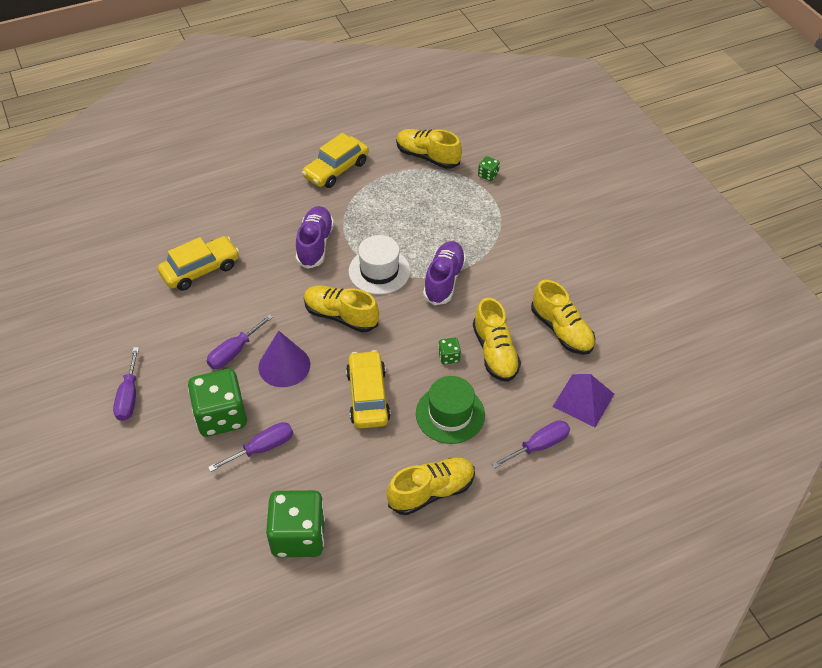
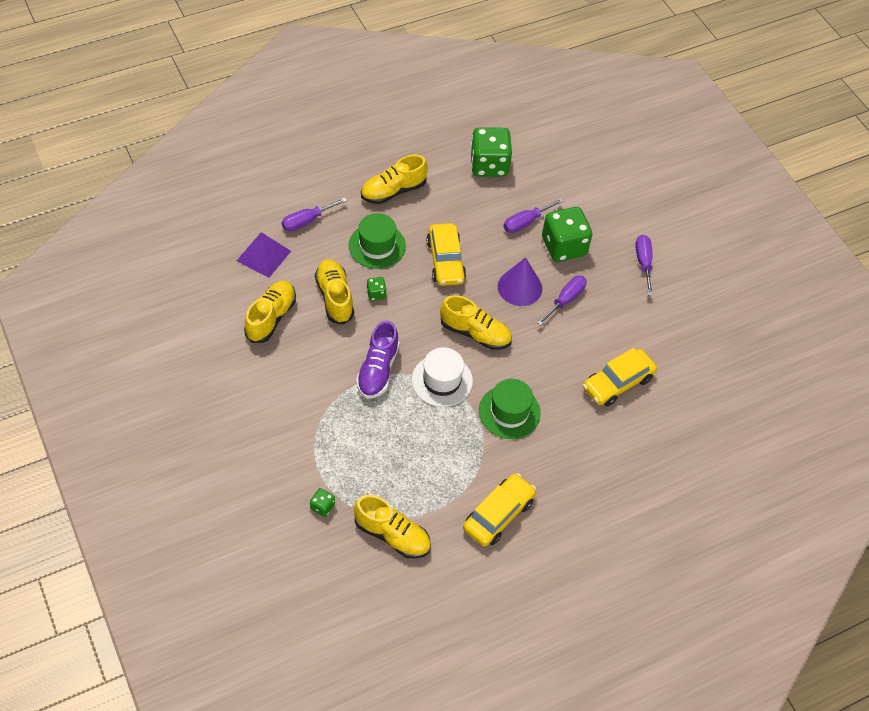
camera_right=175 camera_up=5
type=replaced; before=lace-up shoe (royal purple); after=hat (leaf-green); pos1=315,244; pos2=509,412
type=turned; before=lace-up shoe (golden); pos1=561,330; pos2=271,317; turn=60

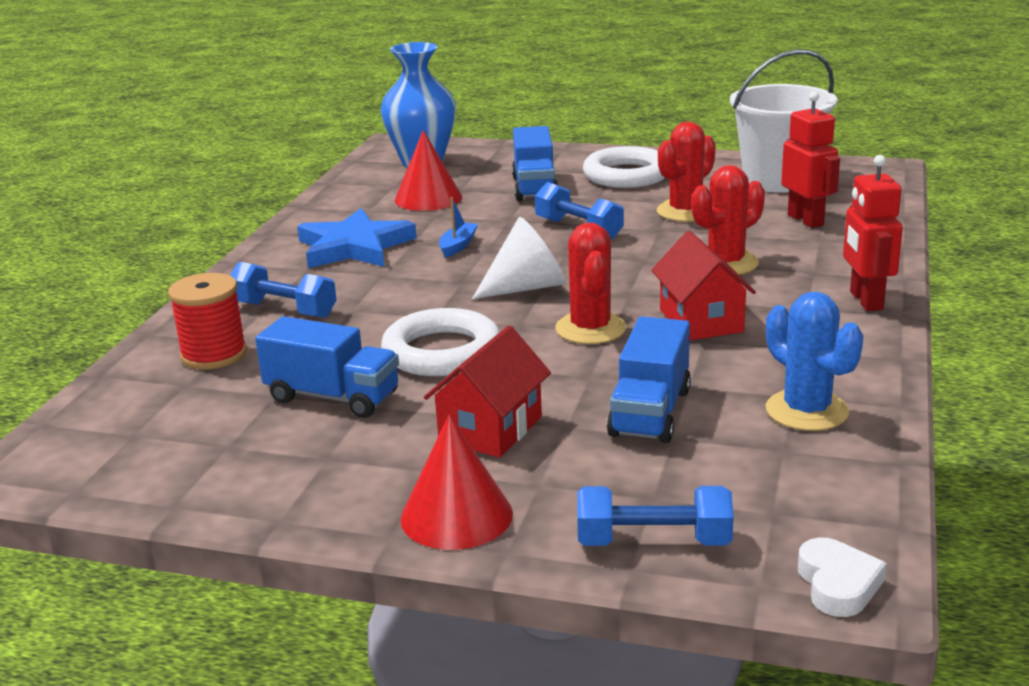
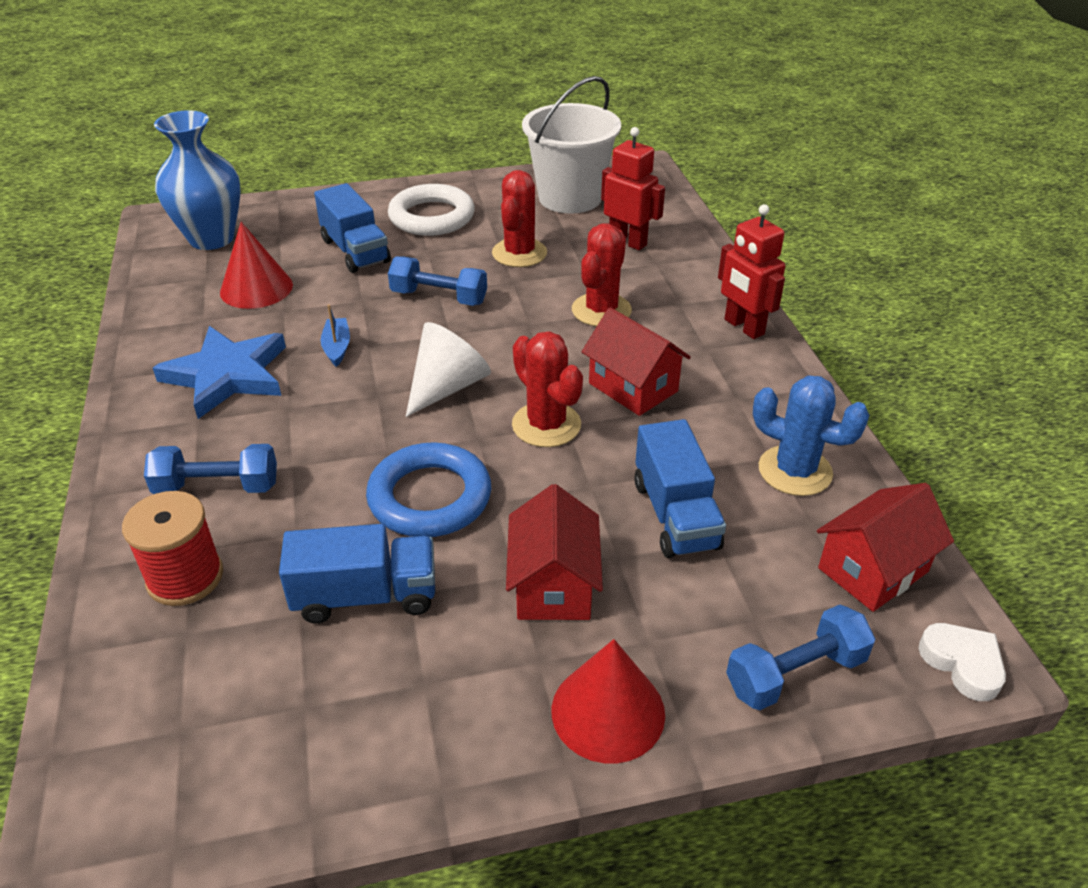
camera_right=-30 camera_up=15
type=recoloured; before=torus (snow-white); after=torus (royal blue); pos1=442,352; pos2=430,497
type=added; after=toy house (red); pos2=873,570

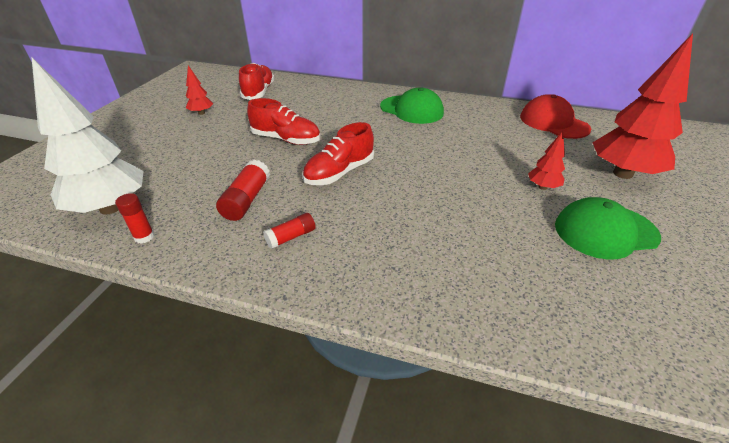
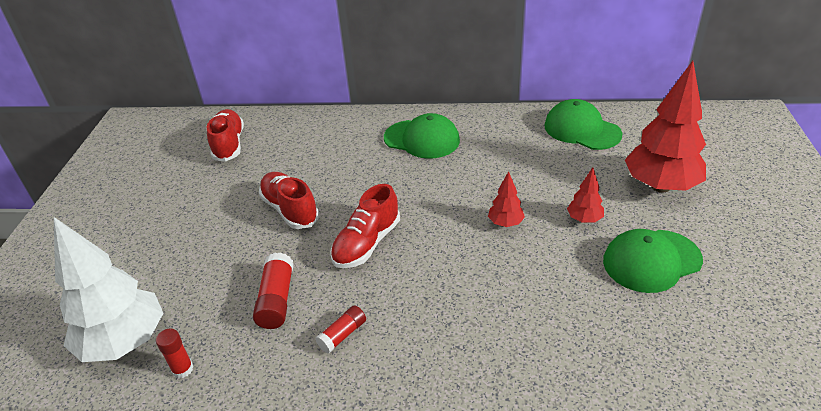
camera_right=-10 camera_up=0
type=moved; before=tree (red); pos1=201,113; pos2=505,223
type=recoloured; before=baseball cap (red); after=baseball cap (leaf-green); pos1=553,122; pos2=582,130
type=turned; before=lace-up shoe (red); pos1=286,139; pos2=290,210; turn=-135

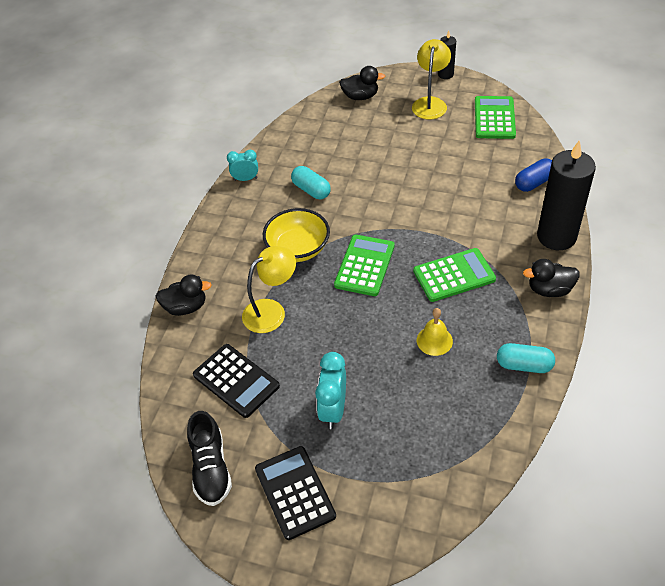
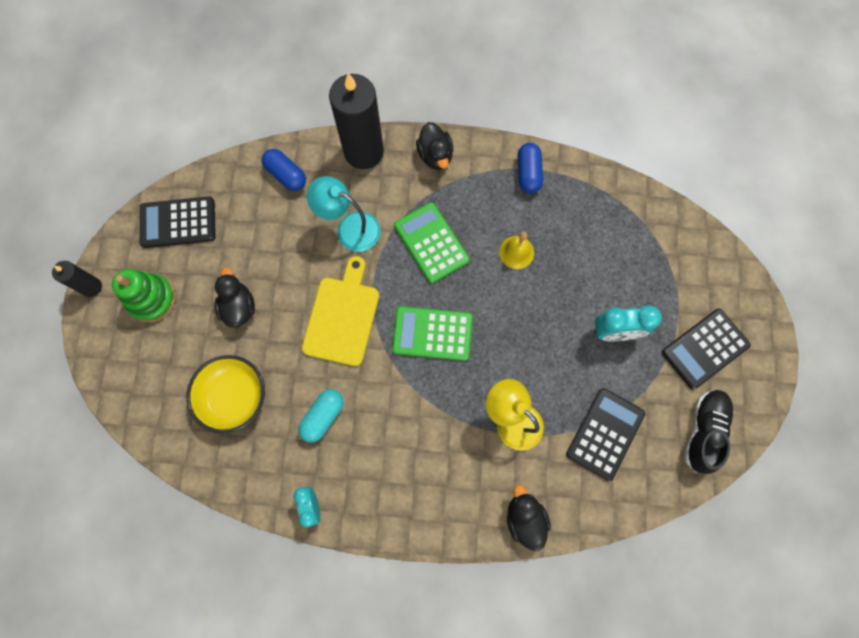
camera_right=-105 camera_up=25
type=replaced; before=reading lamp (golden); after=stacking rings (leaf-green); pos1=430,103; pos2=152,299
type=moved; before=duck (black); pos1=360,96; pos2=239,307
type=recoloured; before=adding machine (leaf-green); after=adding machine (black); pos1=494,118; pos2=178,222
type=moved; before=deep dish (golden); pos1=298,248; pos2=234,397
type=recoloured; before=pill shape (teal); after=pill shape (royal blue); pos1=524,365; pos2=528,173
type=turned; before=lace-up shoe (black); pos1=211,468; pos2=703,431; turn=-45
type=added; after=reading lamp (teal); pos2=350,228
type=added; after=bread board (golden); pos2=342,317

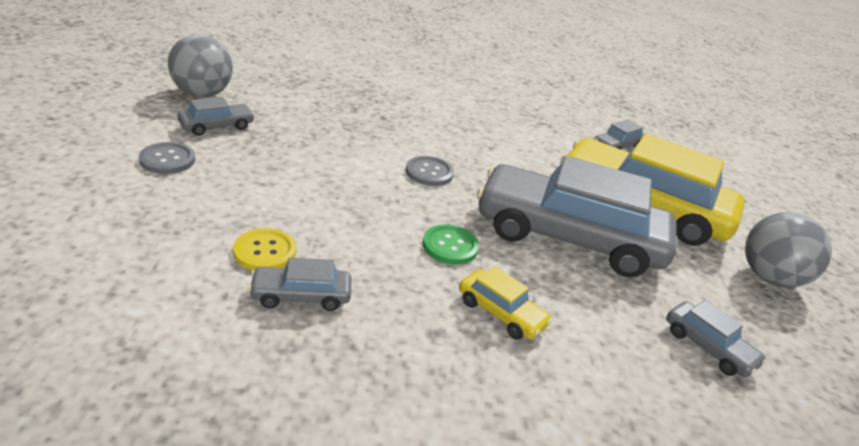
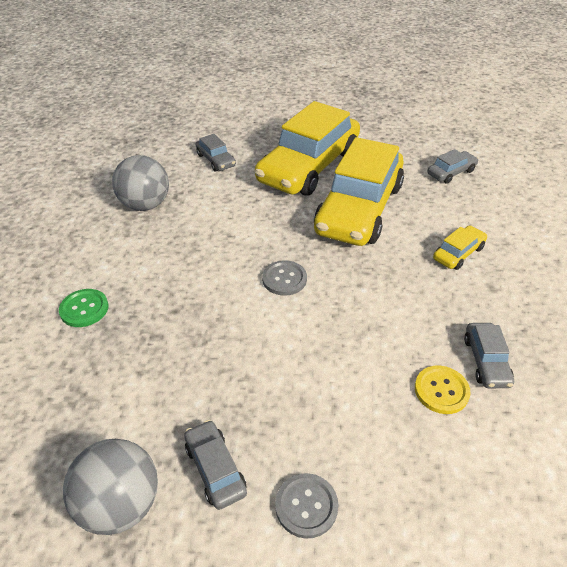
camera_right=-80 camera_up=10
type=recoloured; before=automobile (gray); after=automobile (golden); pos1=568,237; pos2=359,209
type=moved; before=sphere (gray); pos1=770,278; pos2=145,205
type=moved; before=shirt button (leaf-green); pos1=450,246; pos2=84,309

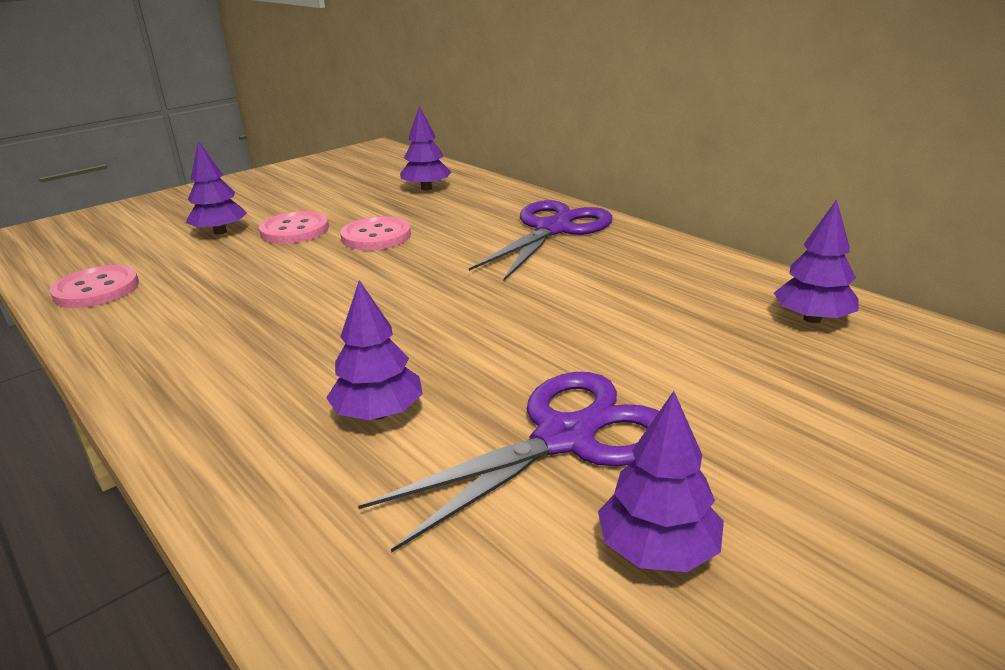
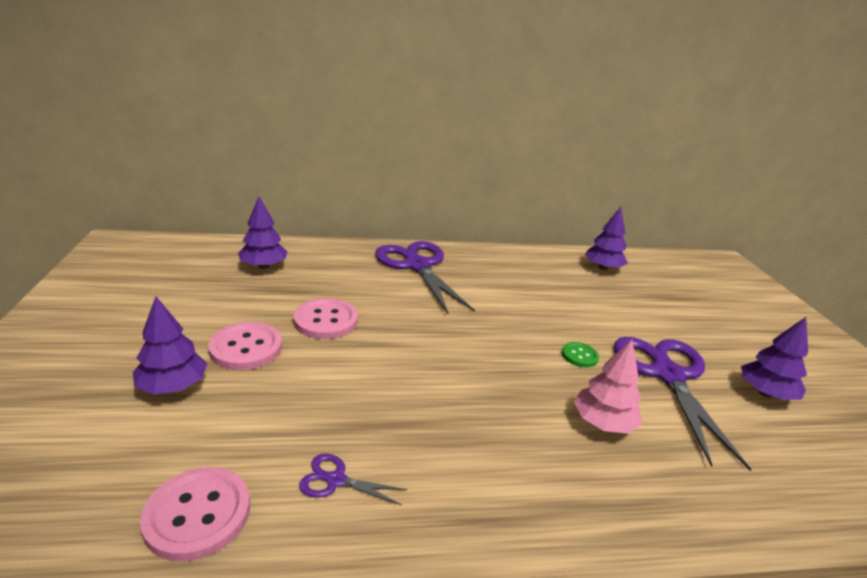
camera_right=-60 camera_up=0
type=recoloured; before=tree (royal purple); after=tree (pink); pos1=378,413; pos2=603,423
type=added; after=shirt button (leaf-green); pos2=579,356
type=added; after=shears (royal purple); pos2=336,480

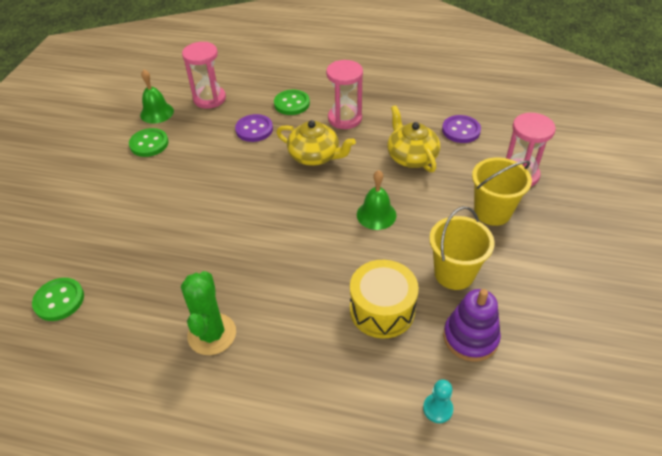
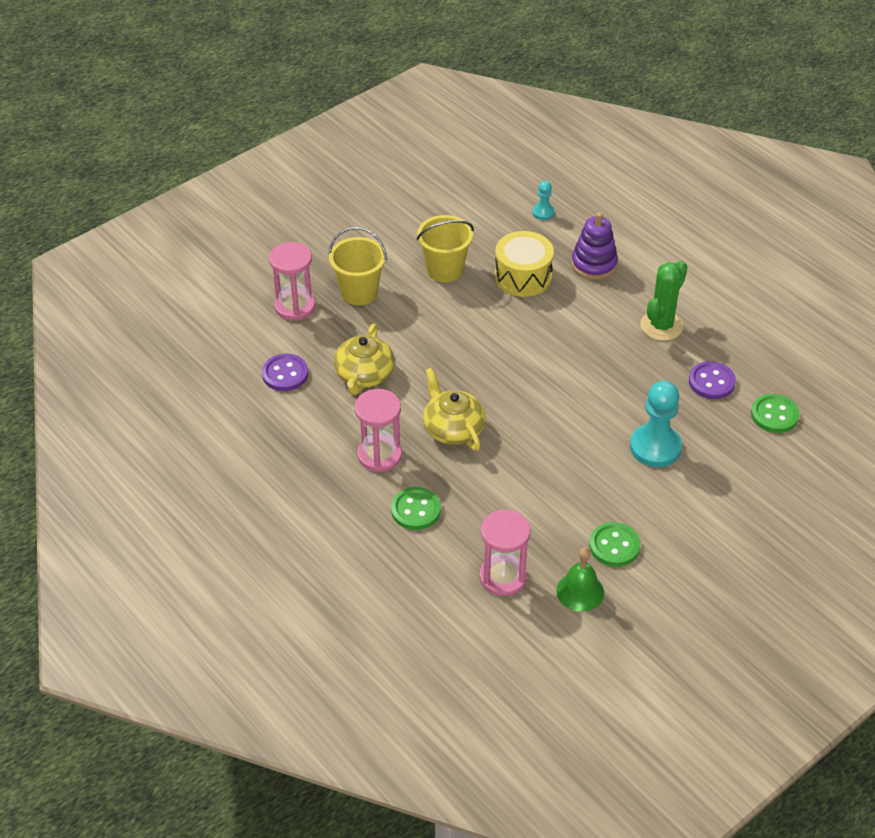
camera_right=-145 camera_up=0
type=moved; before=shirt button (royal purple); pos1=254,129; pos2=711,382
type=removed; before=school bell (leaf-green); pos1=376,214
type=moved; before=stacking rings (royal purple); pos1=470,337; pos2=594,264
type=added; after=game pawn (teal); pos2=655,447

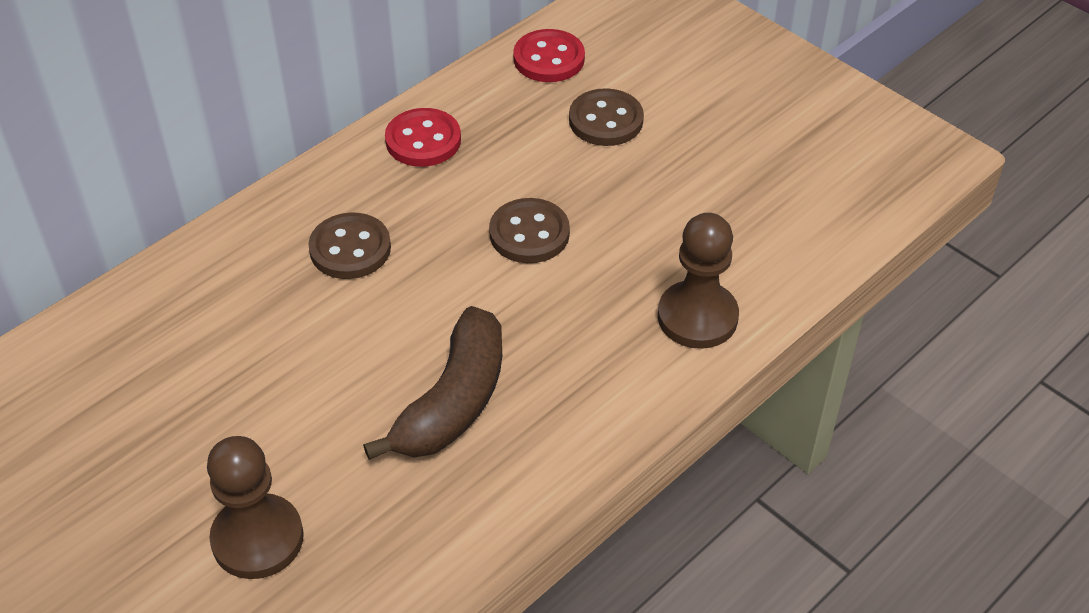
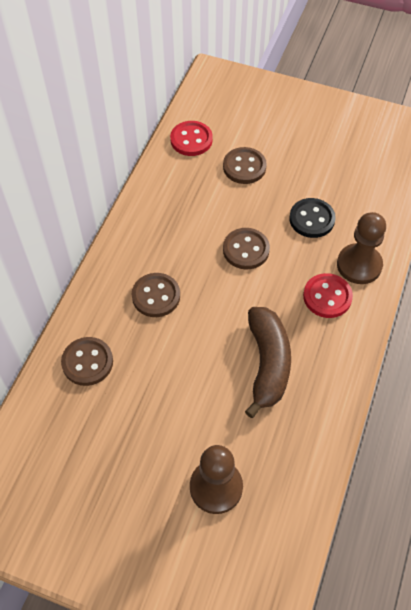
camera_right=-25 camera_up=10
type=moved; before=shirt button (red); pos1=423,140; pos2=327,297
type=added; after=shirt button (black); pos2=311,219
type=added; after=shirt button (dark brown); pos2=87,362

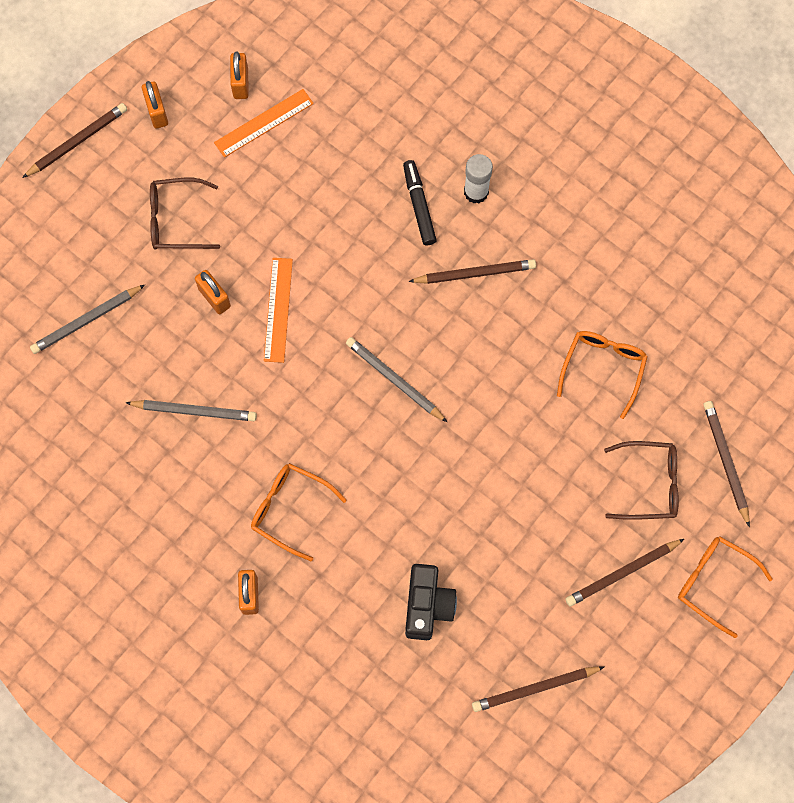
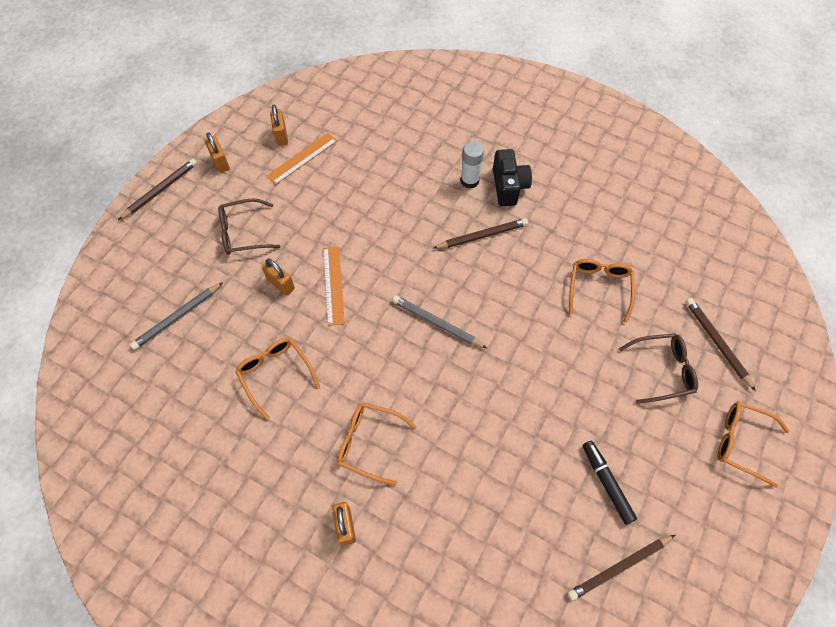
camera_right=-10 camera_up=-10
type=moved; before=marker pen (black); pos1=419,205; pos2=606,483
type=replaced; before=lead pencil (gray); after=spectacles (bright orange); pos1=194,411; pos2=275,374
type=removed; before=lead pencil (dark brown); pos1=622,573
type=moved; before=photo camera (black); pos1=427,605; pos2=508,186

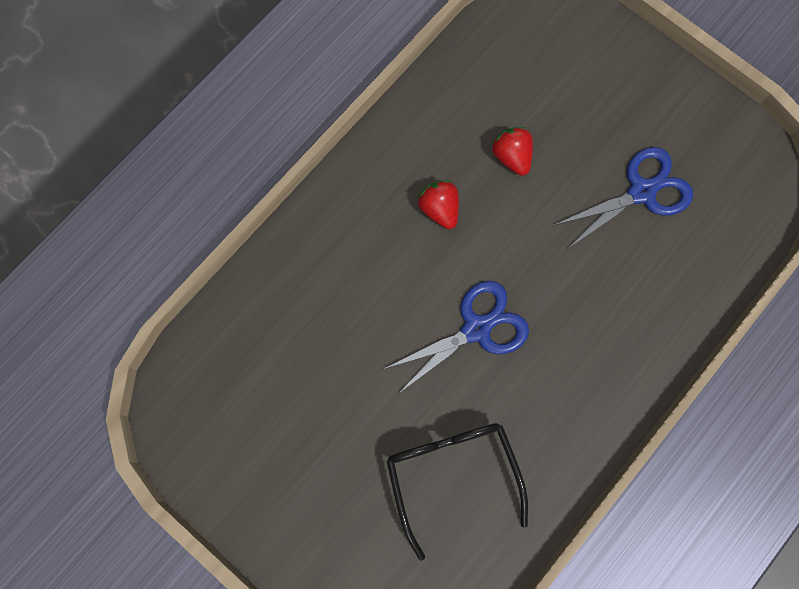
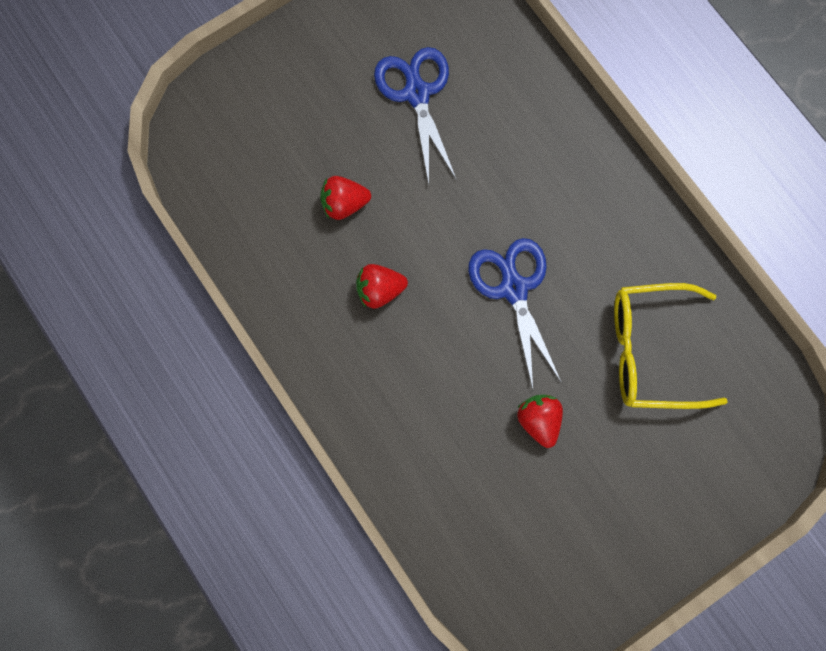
camera_right=-75 camera_up=0
type=recoloured; before=spectacles (black); after=spectacles (golden); pos1=452,474; pos2=651,351
type=added; after=berry (red); pos2=539,421

